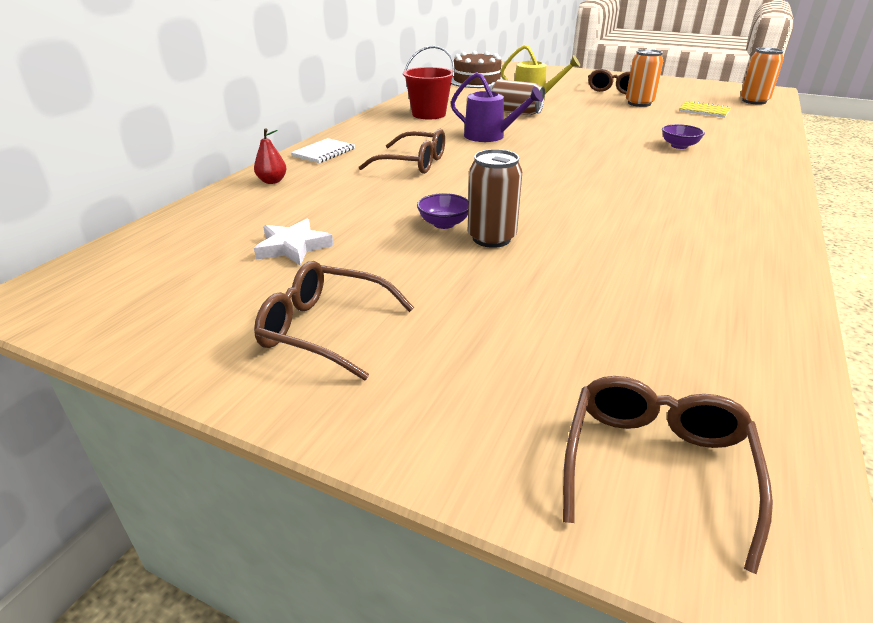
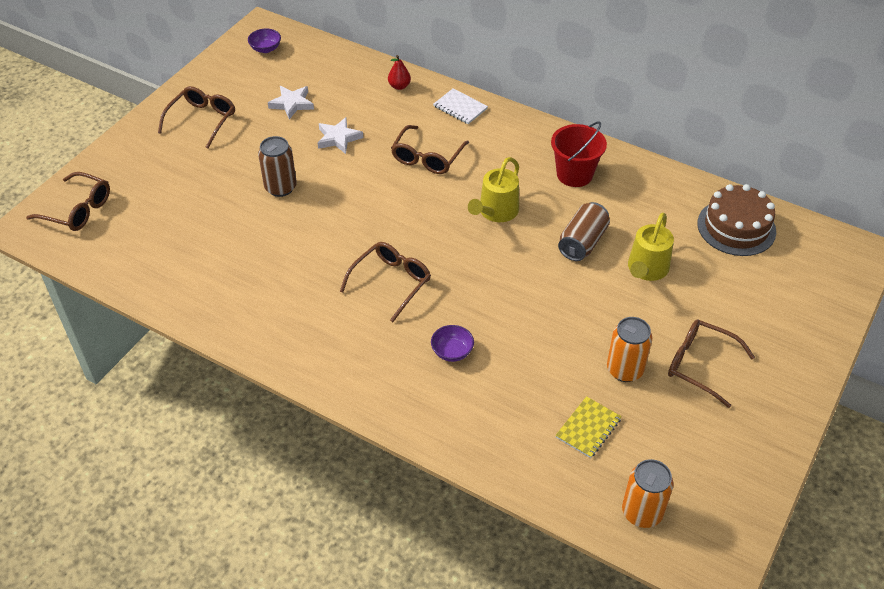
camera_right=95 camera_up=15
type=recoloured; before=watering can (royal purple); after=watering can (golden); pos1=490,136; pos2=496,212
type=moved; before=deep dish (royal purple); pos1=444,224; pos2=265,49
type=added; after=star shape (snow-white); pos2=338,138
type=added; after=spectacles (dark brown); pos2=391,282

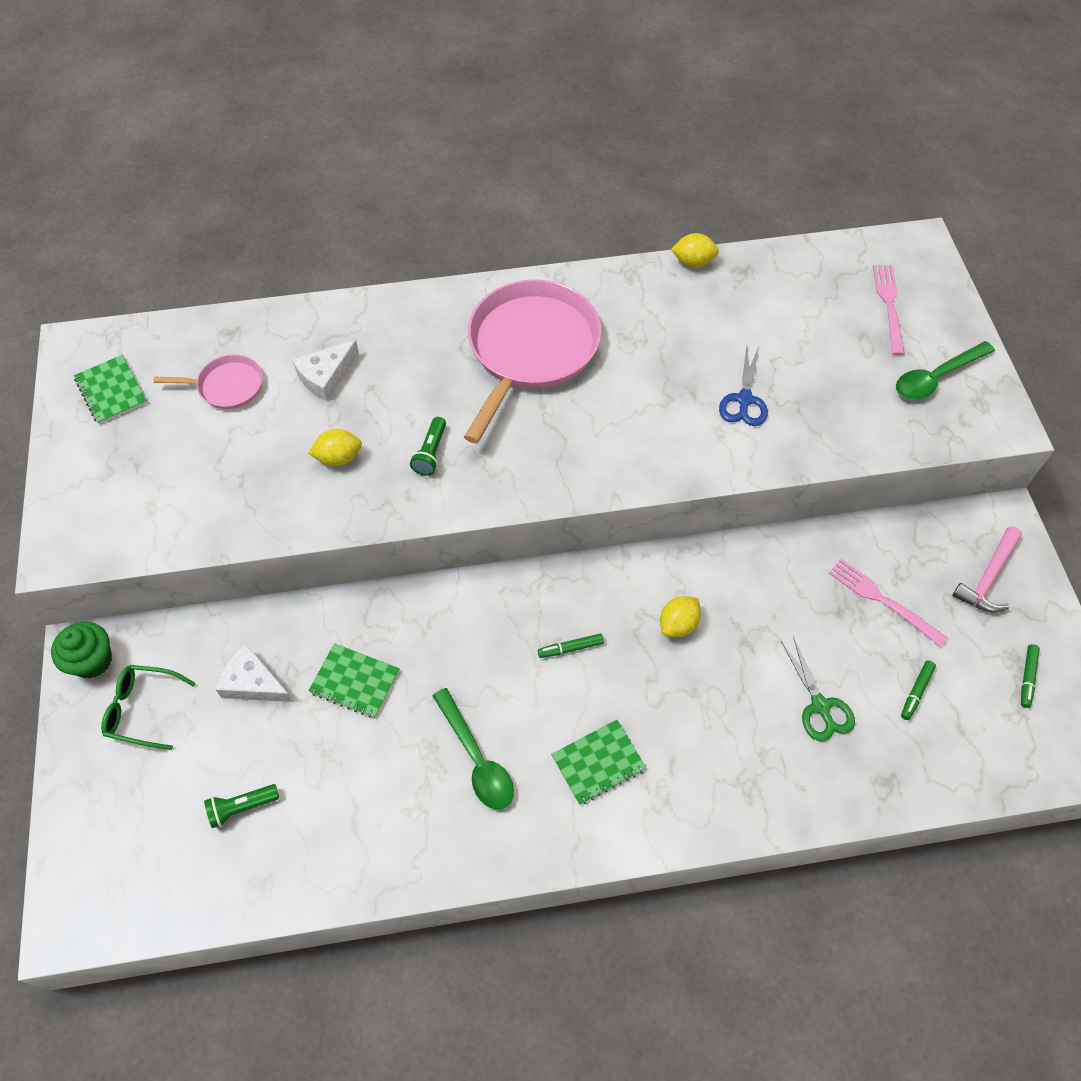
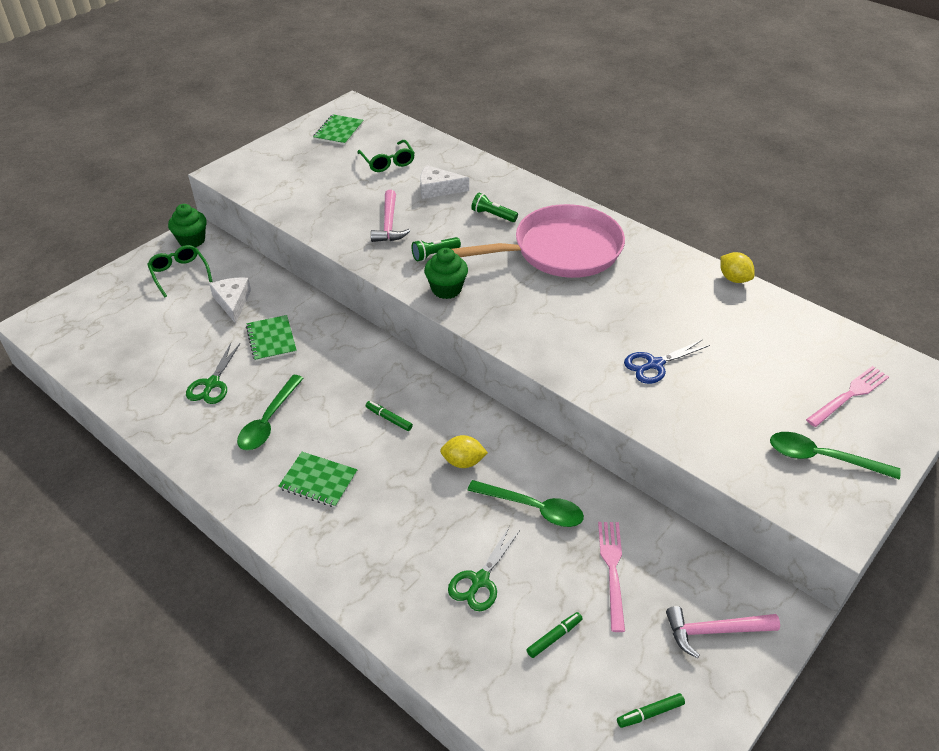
camera_right=50 camera_up=-15
type=replaced; before=pan (pink); after=spectacles (leaf-green); pos1=227,386; pos2=388,162
type=replaced; before=toy lemon (golden); after=hammer (pink); pos1=338,458; pos2=389,224
type=turned; before=marker pen (leaf-green); pos1=916,692; pos2=554,637; turn=150
type=moved; before=torch (leaf-green); pos1=242,807; pos2=493,215
type=added; after=cupcake (leaf-green); pos2=446,289
type=added; after=shears (leaf-green); pos2=212,384
type=added; after=spoon (leaf-green); pos2=533,508

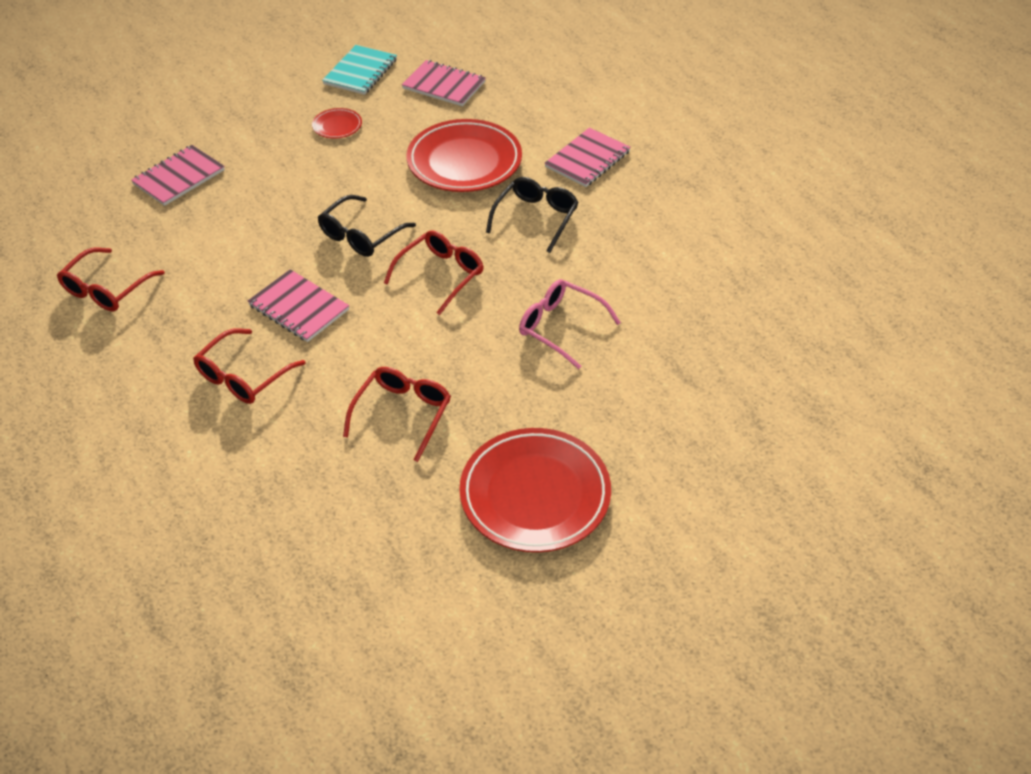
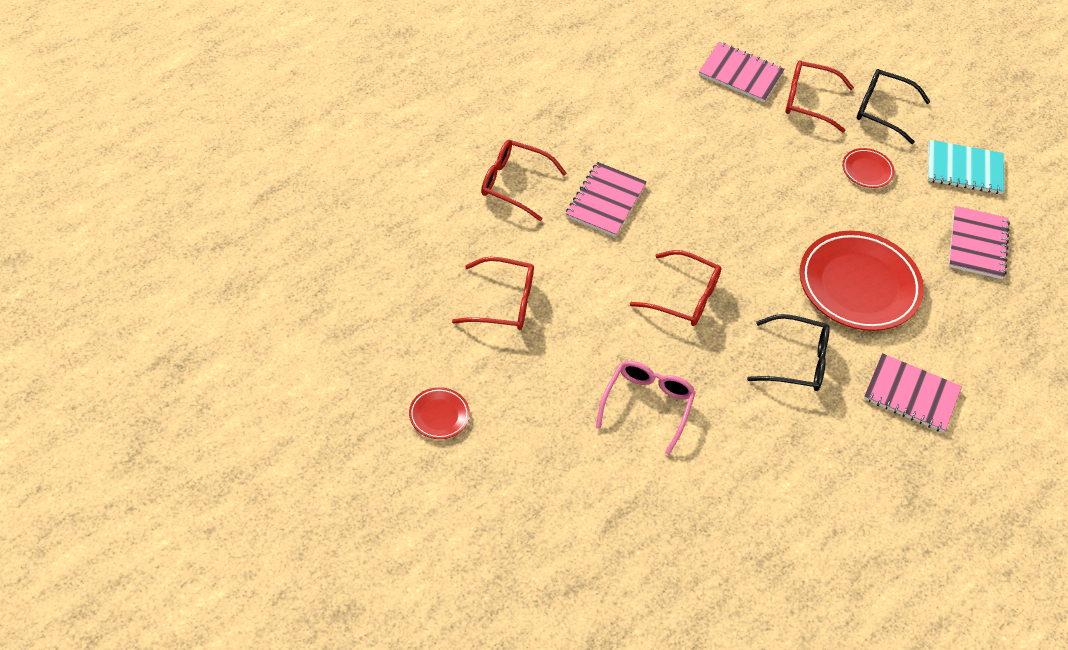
camera_right=70 camera_up=5
type=moved; before=spectacles (black); pos1=361,235; pos2=882,110
type=moved; before=spectacles (red); pos1=106,289; pos2=808,101
type=resized; before=flat dish (red); pos1=535,494; pos2=439,415; scale=0.45

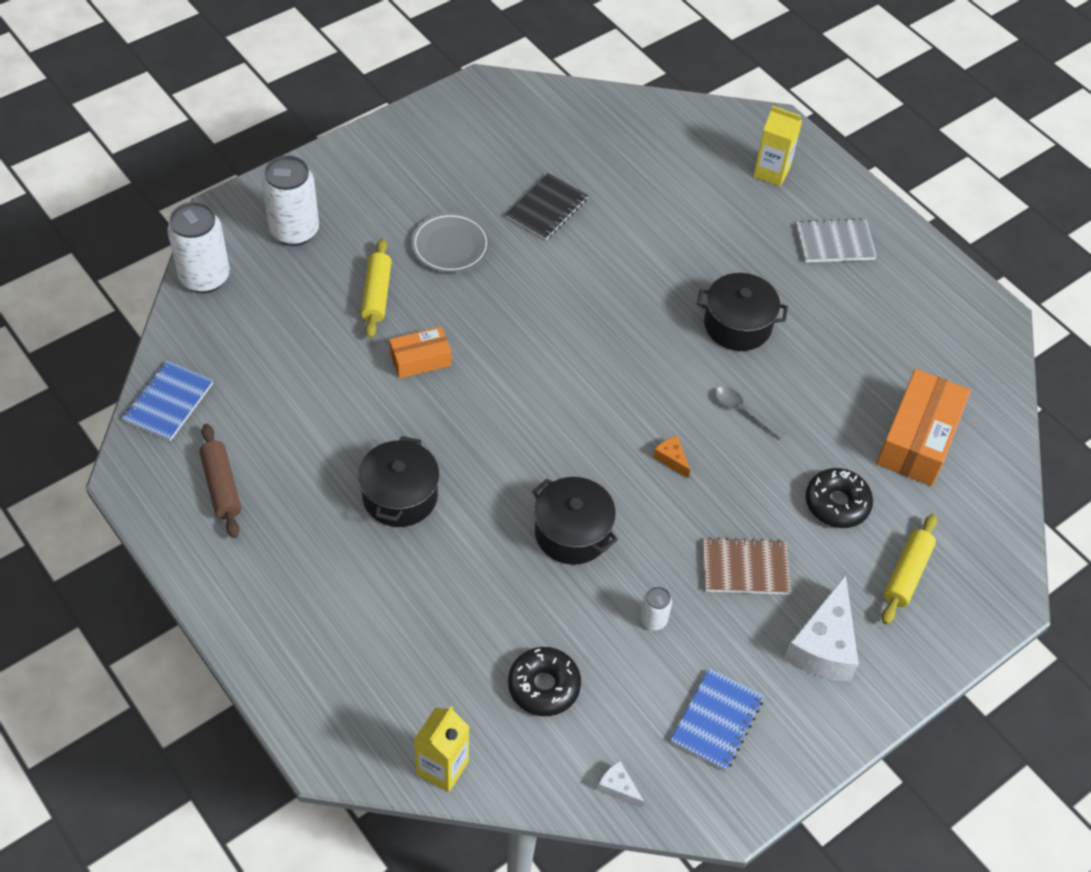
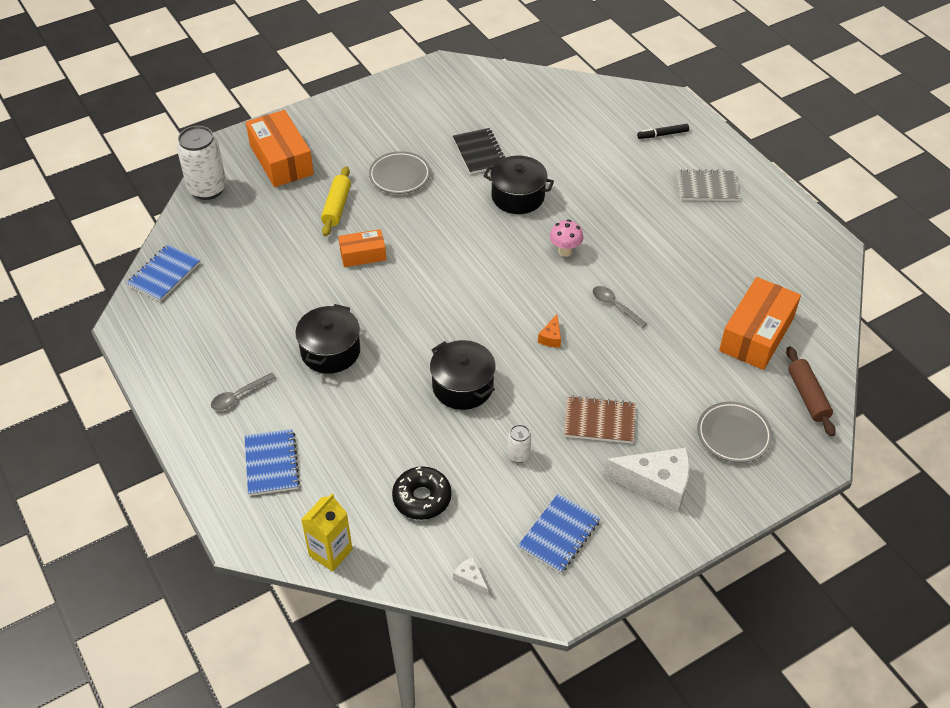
camera_right=10 camera_up=-5
type=replaced; before=carton (golden); after=marker pen (black); pos1=771,172; pos2=662,134
type=replaced; before=can (snow-white); after=box (bright orange); pos1=294,231; pos2=281,160
type=turned; before=exercise book (black); pos1=547,208; pos2=479,152; turn=-60
type=moved; before=pot (black); pos1=737,325; pos2=518,196
type=moved; before=dough roller (dark brown); pos1=221,486; pos2=808,396
type=turned; before=cheese (bright orange); pos1=671,459; pos2=551,337; turn=-135
type=removed; before=glazed donut (black); pos1=837,503
type=replaced; before=dough roller (golden); after=flat dish (gray); pos1=906,574; pos2=733,435
type=turned; before=cheese (snow-white); pos1=823,645; pos2=656,484; turn=-105
type=added; after=mushroom (pink); pos2=565,251
type=added; after=spoon (gray); pos2=239,396
type=added; after=exercise book (royal blue); pos2=271,463

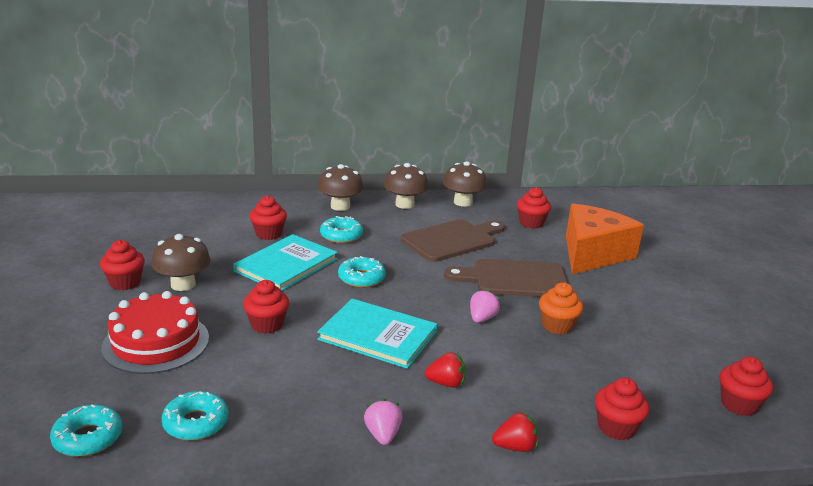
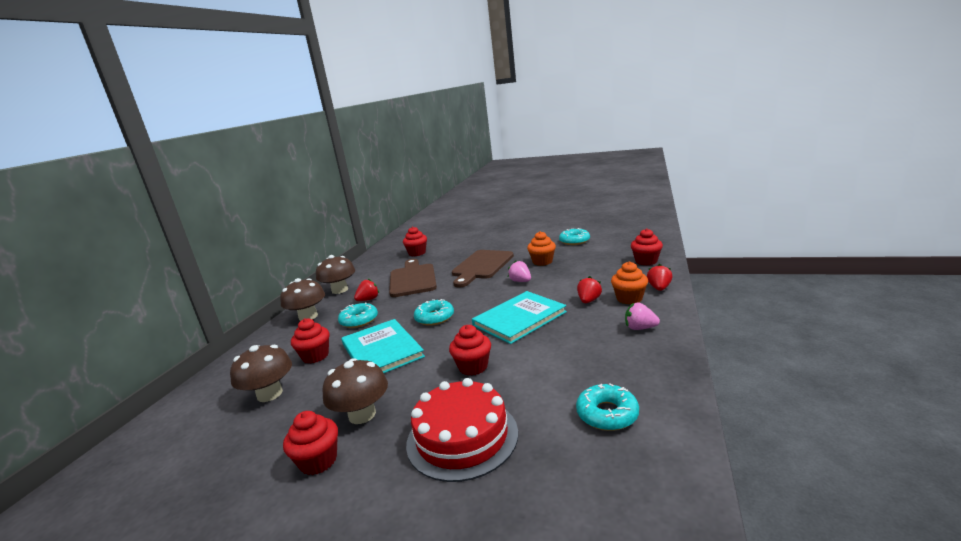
camera_right=-60 camera_up=-5
type=moved; before=mushroom (dark brown); pos1=463,202; pos2=270,394
type=removed; before=cheese (bright orange); pos1=592,254
type=removed; before=cupcake (red); pos1=738,404
type=moved; before=glazed donut (teal); pos1=88,438; pos2=574,241
type=added; after=cupcake (bright orange); pos2=629,299
type=added; after=berry (red); pos2=368,299

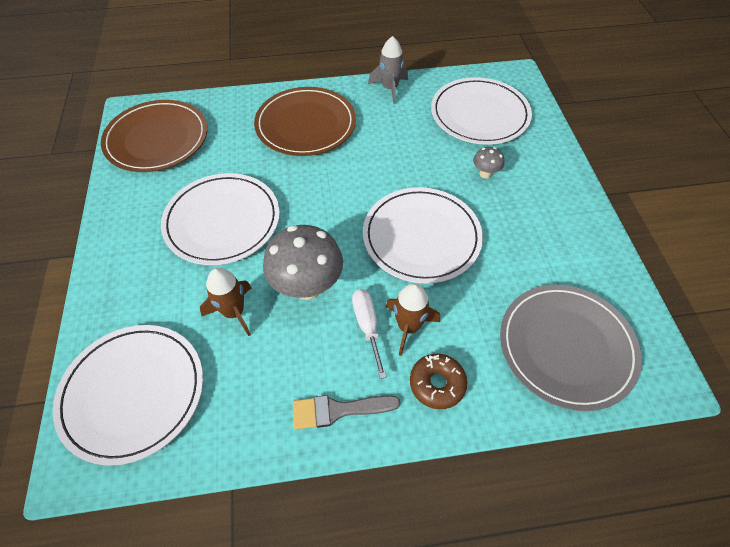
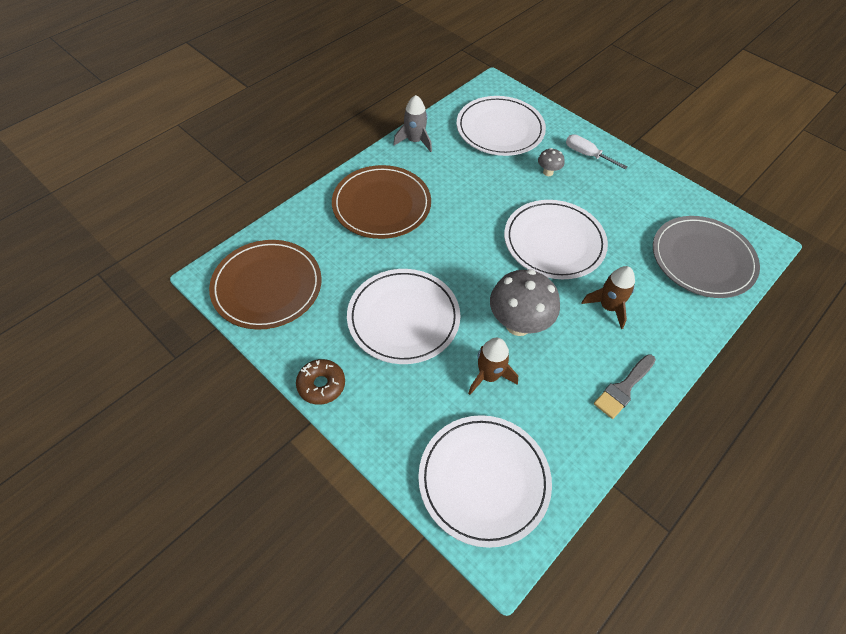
camera_right=-40 camera_up=0
type=moved; before=flat screwdriver (snow-white); pos1=367,326; pos2=587,154
type=moved; before=glazed donut (dark brown); pos1=437,384; pos2=321,385

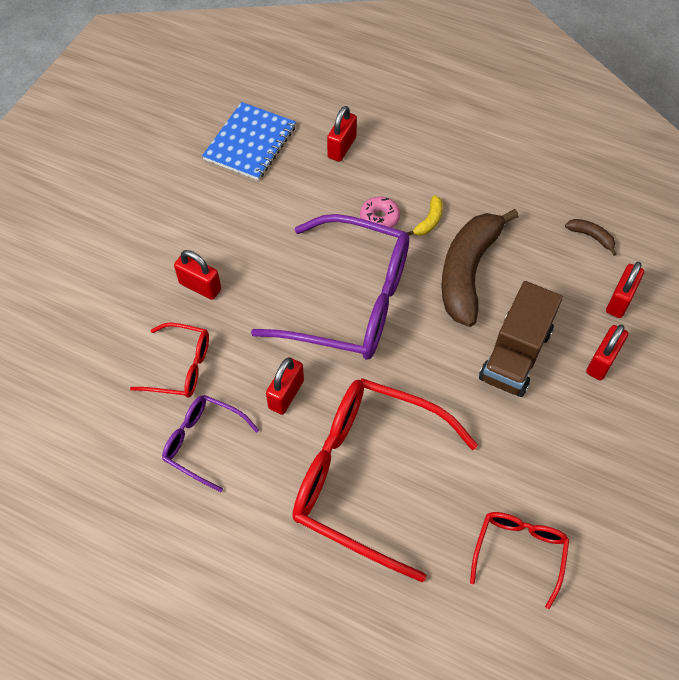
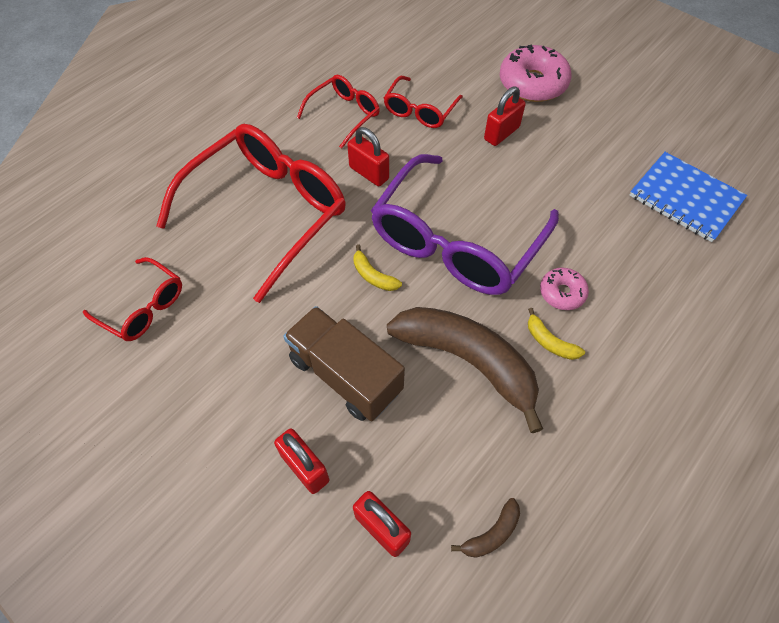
camera_right=105 camera_up=0
type=removed; before=lock (red); pos1=342,147
type=recoloured; before=spectacles (royal purple); after=spectacles (red); pos1=203,442; pos2=344,114
type=added; after=glazed donut (pink); pos2=532,83
type=added; after=banana fruit (golden); pos2=373,275

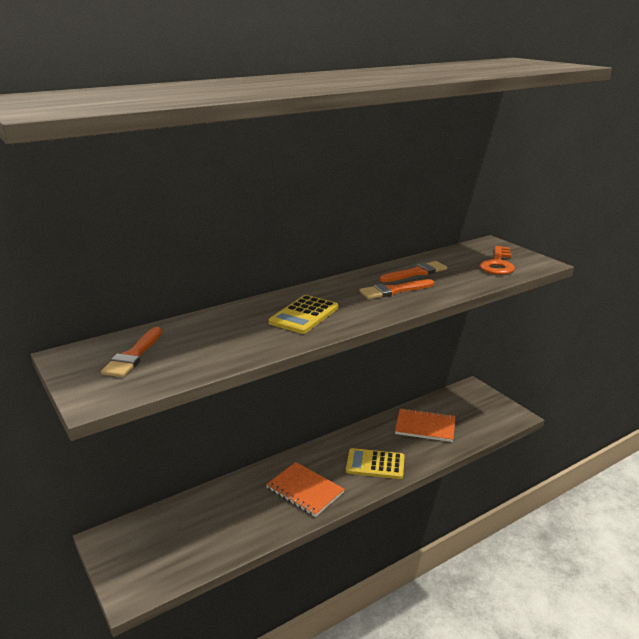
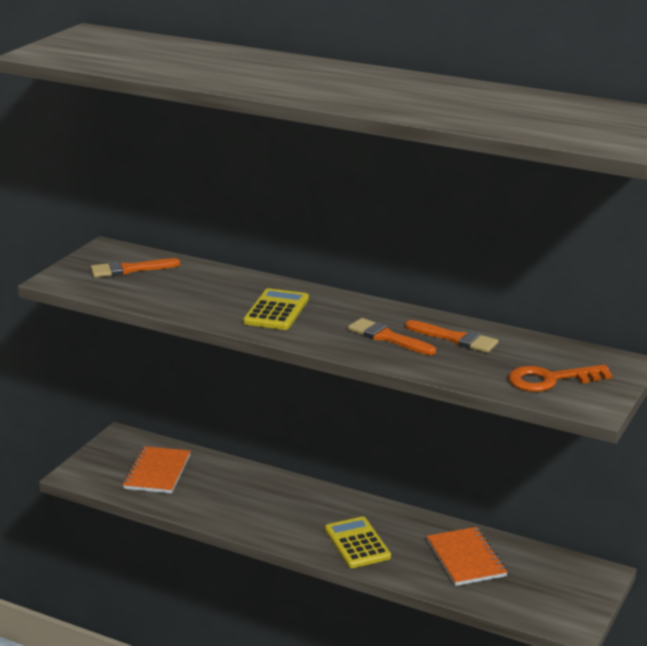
camera_right=60 camera_up=0
type=turned; before=adding machine (golden); pos1=304,315; pos2=276,310; turn=105
type=moved; before=exercise book (bright orange); pos1=305,490; pos2=157,472

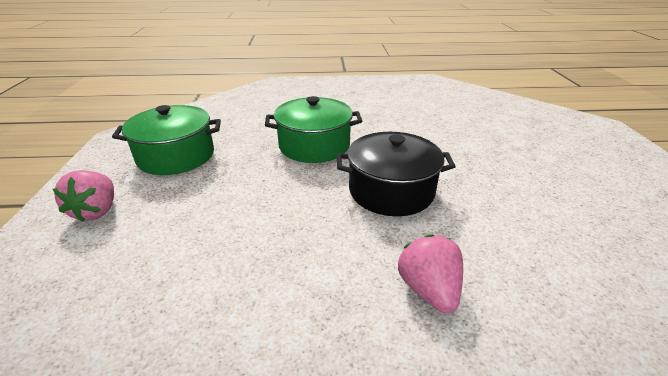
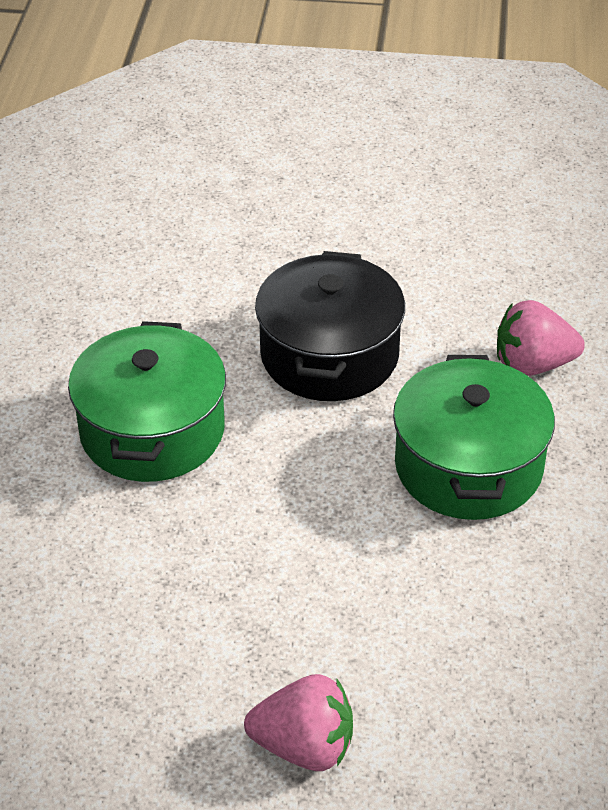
camera_right=-80 camera_up=10
type=moved; before=pot (leaf-green); pos1=176,156; pos2=468,466

